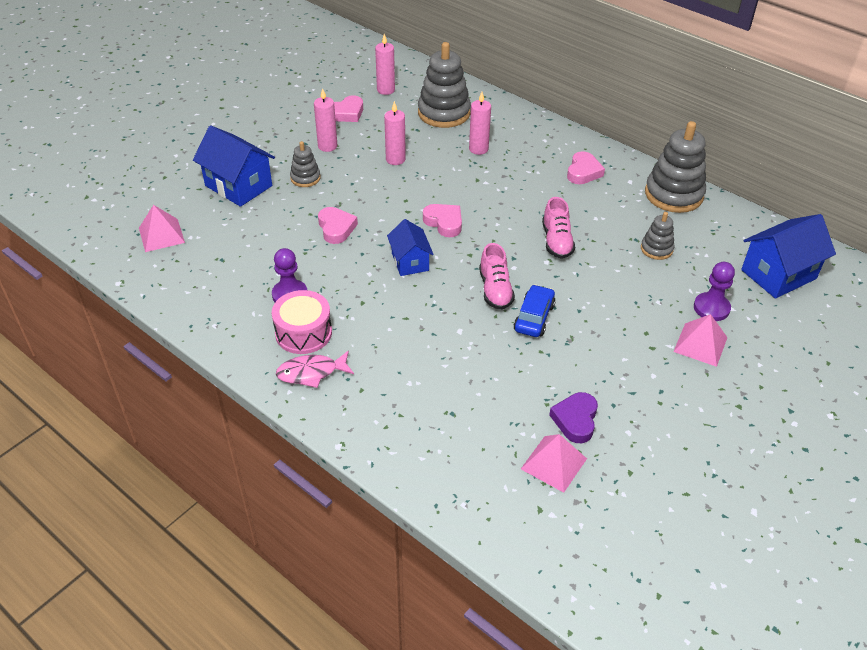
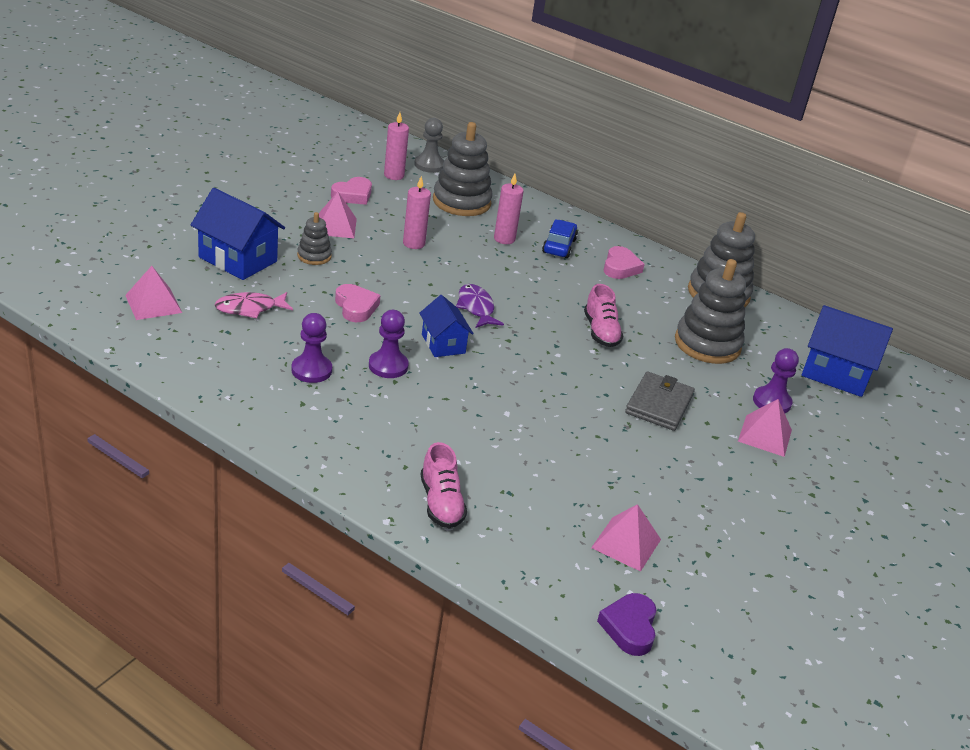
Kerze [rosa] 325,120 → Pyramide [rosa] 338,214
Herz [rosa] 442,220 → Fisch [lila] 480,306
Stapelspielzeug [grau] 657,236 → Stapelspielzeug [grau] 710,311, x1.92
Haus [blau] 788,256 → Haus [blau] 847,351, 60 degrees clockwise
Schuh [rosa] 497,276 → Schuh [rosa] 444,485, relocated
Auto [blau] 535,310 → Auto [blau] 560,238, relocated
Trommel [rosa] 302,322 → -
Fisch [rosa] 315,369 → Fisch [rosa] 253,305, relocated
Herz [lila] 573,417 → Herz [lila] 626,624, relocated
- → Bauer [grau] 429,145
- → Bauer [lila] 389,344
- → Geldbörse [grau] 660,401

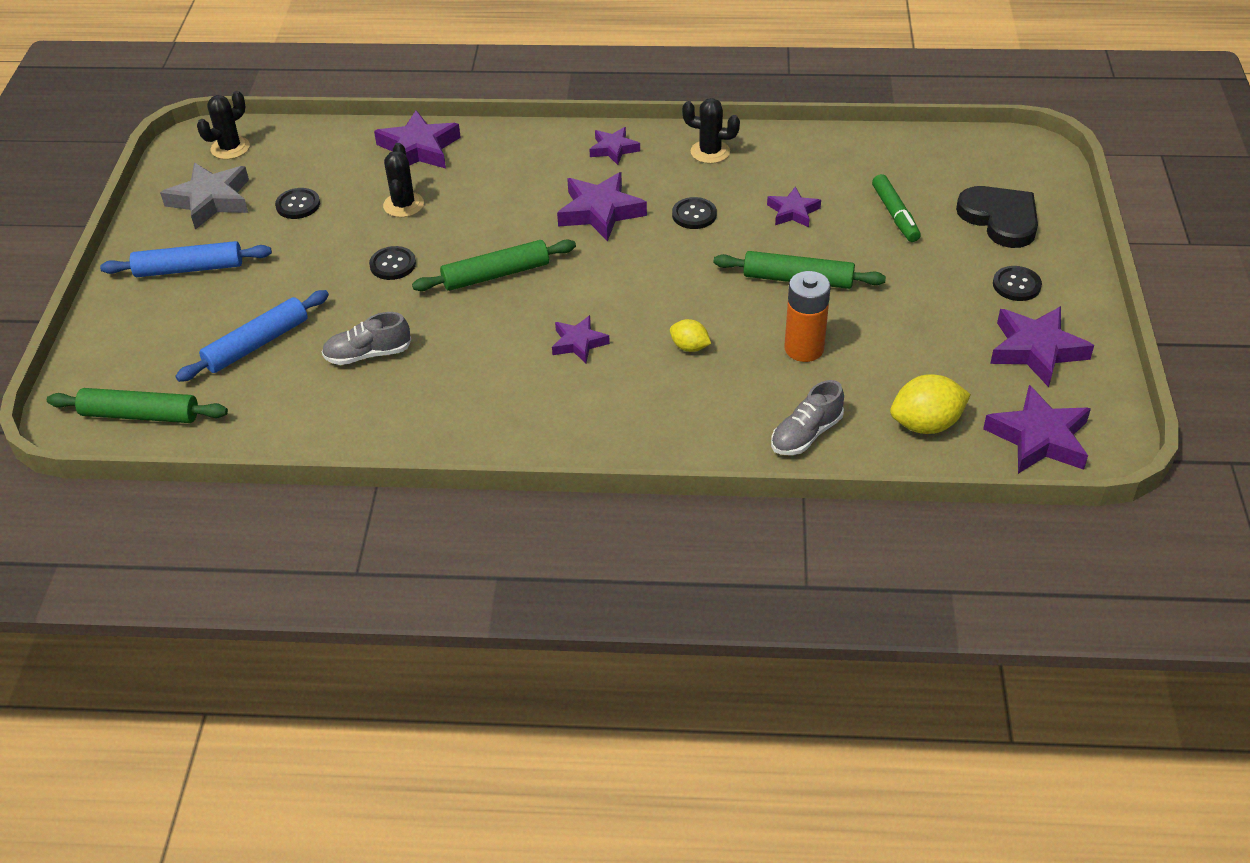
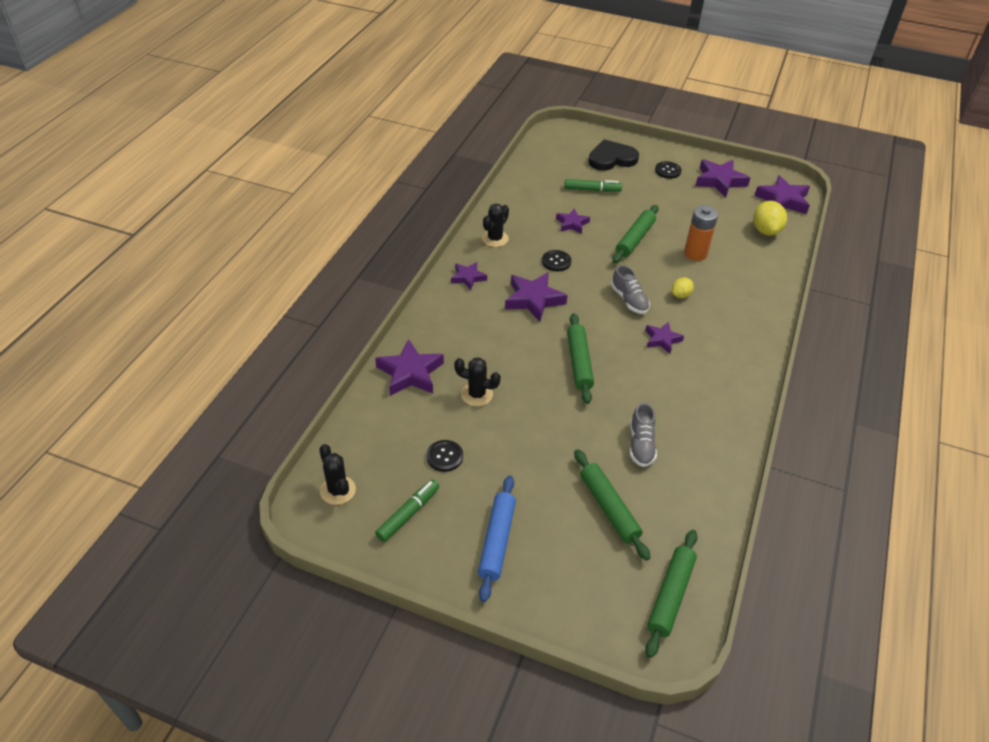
Stern [grau] 204,196 → Filzstift [grün] 407,510
Knopf [schwarz] 392,263 → -
Nudelholz [blau] 252,336 → Nudelholz [grün] 612,505
Schuh [grau] 807,417 → Schuh [grau] 630,289, relocated

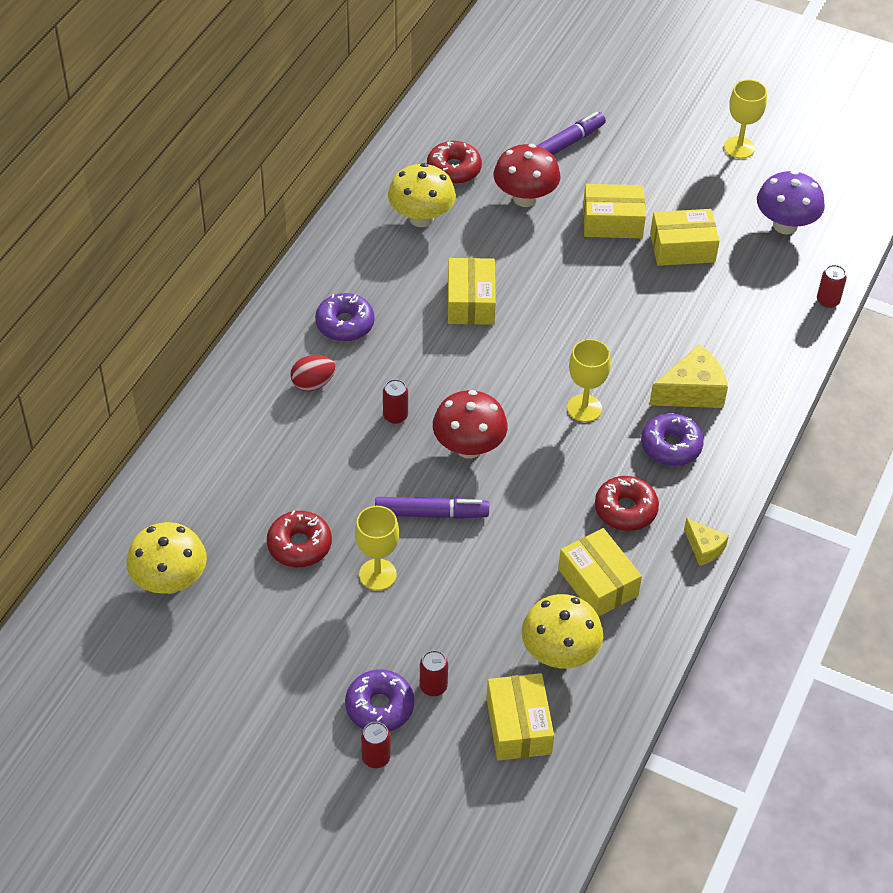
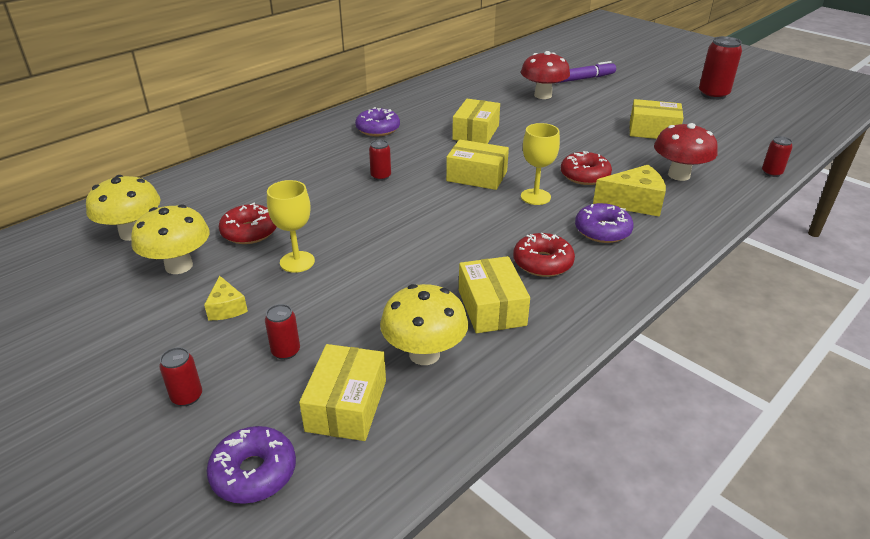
Kelch [gelb] 745,118 → Dose [rot] 720,68
Donut [rot] 454,162 → Donut [rot] 586,168, relocated
Pilz [gelb] 422,195 → Pilz [gelb] 170,239, relocated
Pilz [lila] 791,202 → -
Schachtel [gelb] 614,211 → Schachtel [gelb] 477,164, relocated
Ei [rot] 313,373 → -
Pilz [rot] 470,424 → Pilz [rot] 686,152, relocated
Filzstift [lila] 432,508 → -
Käse [gelb] 706,542 → Käse [gelb] 226,297, relocated
Donut [lila] 379,700 → Donut [lila] 251,465, relocated

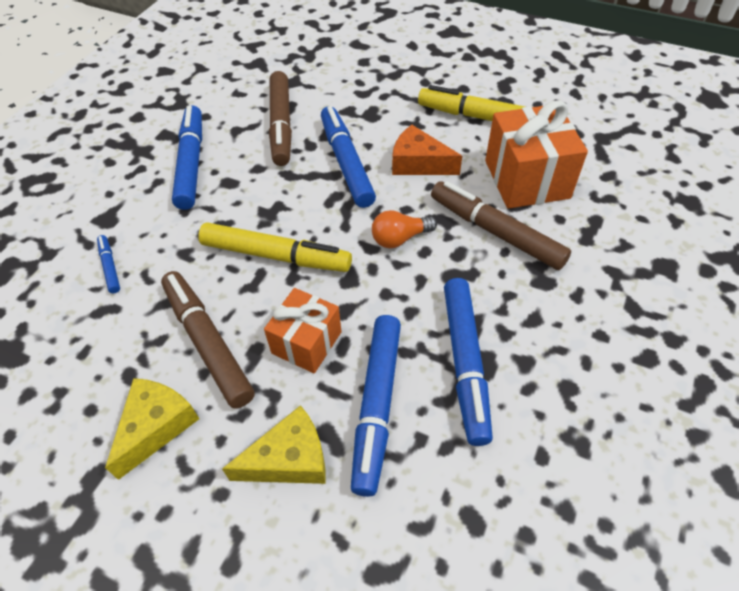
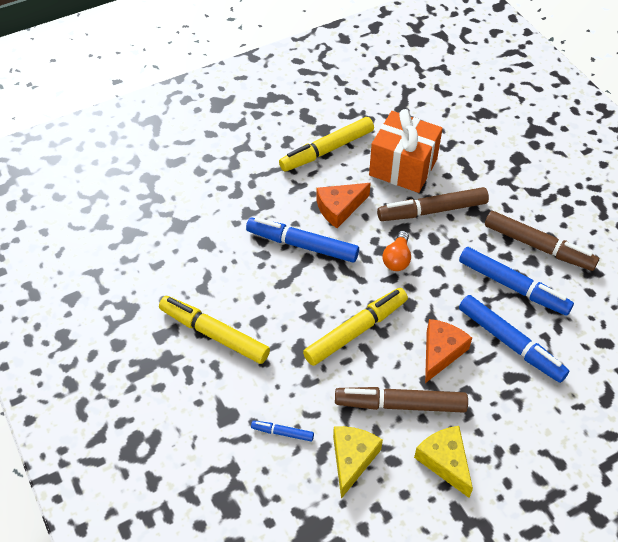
Filzstift [braun] 280,118 → Filzstift [braun] 542,241, relocated
Filzstift [blau] 187,157 → Filzstift [gelb] 214,330
Geschenk [orange] 303,331 → Käse [orange] 448,351
Käse [gelb] 273,444 → Käse [gelb] 358,462, relocated

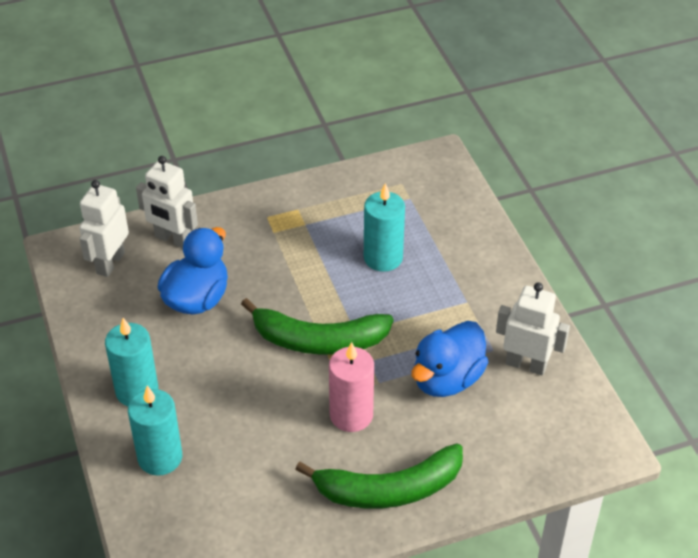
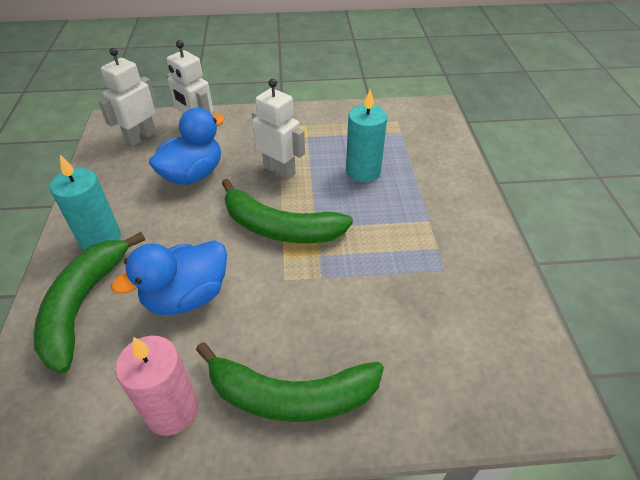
Roboter [weiß] 533,329 → Roboter [weiß] 278,129, relocated
Ente [blau] 449,359 → Ente [blau] 169,277, relocated
Kerze [rosa] 351,387 → Kerze [rosa] 156,386, relocated
Kerze [türkis] 155,431 → Banane [grün] 89,302

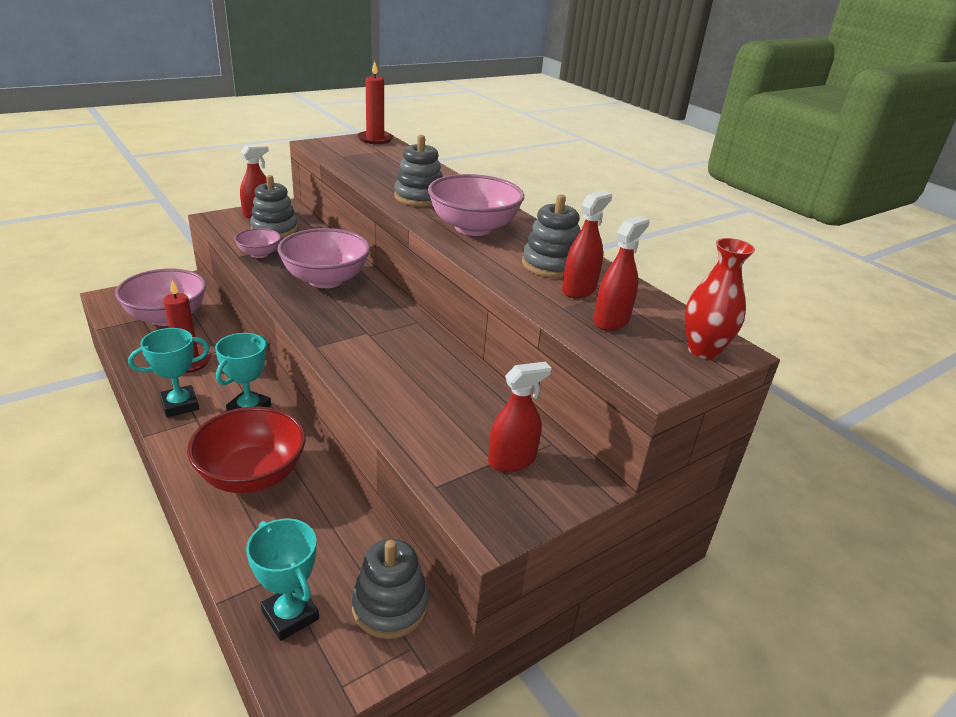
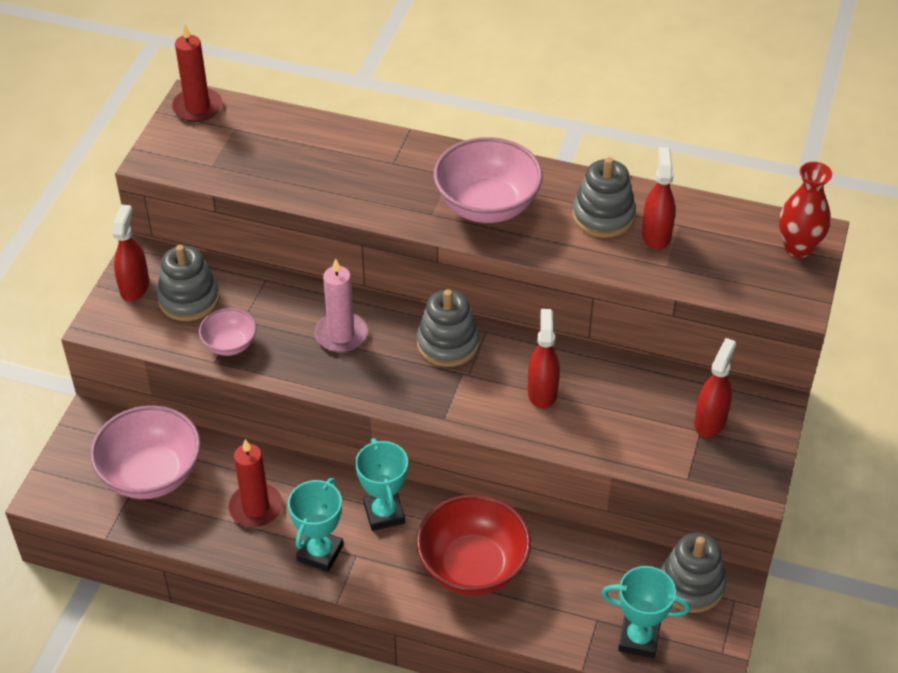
Stapelspielzeug [grau] 418,171 → Stapelspielzeug [grau] 448,328, relocated
Sprühflasche [rot] 621,273 → Sprühflasche [rot] 544,358, relocated
Schüssel [rosa] 323,258 → Kerze [rosa] 341,305

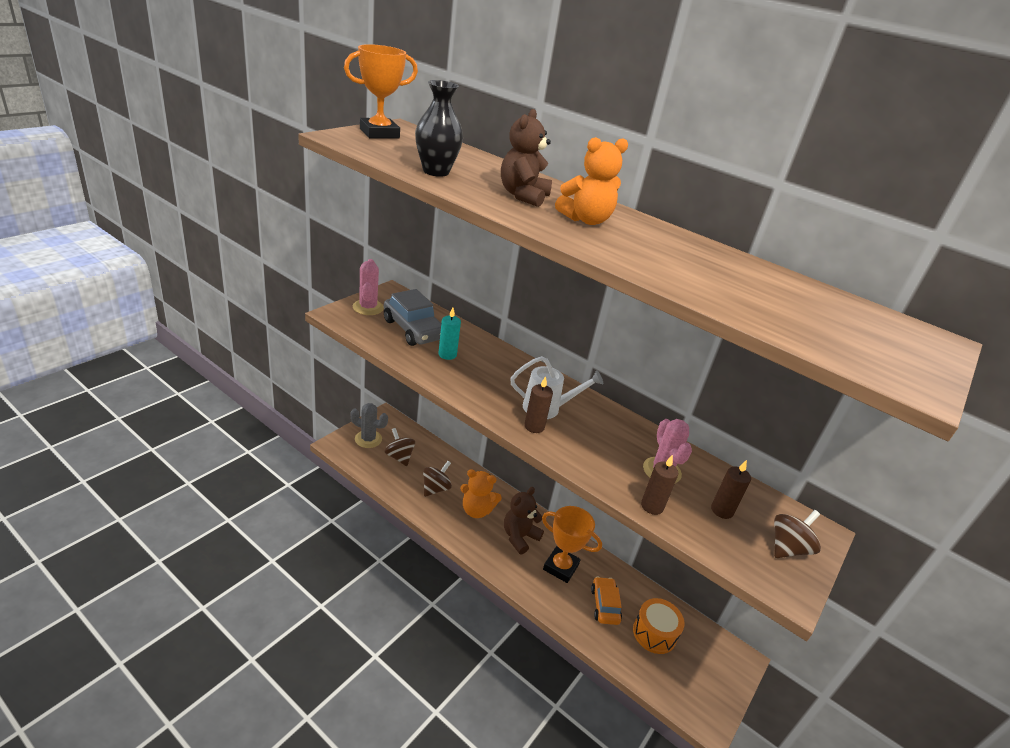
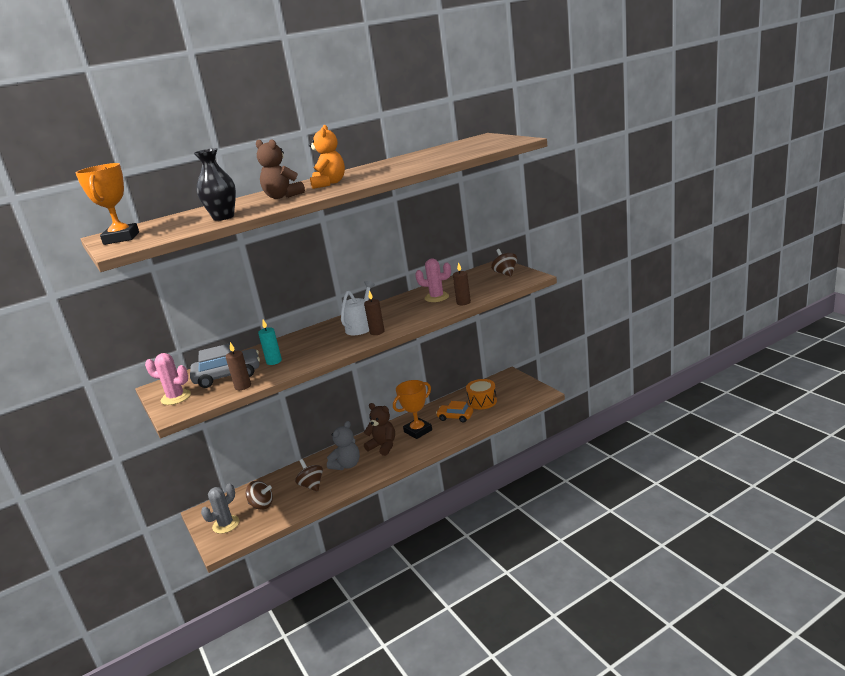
Kreisel [braun] 400,447 → Kreisel [braun] 259,495, 150 degrees counterclockwise
Kerze [braun] 731,489 → Kerze [braun] 238,366, relocated
Teddybär [orange] 481,493 → Teddybär [grau] 343,445
Teddybär [braun] 524,521 → Teddybär [braun] 379,429, 150 degrees clockwise

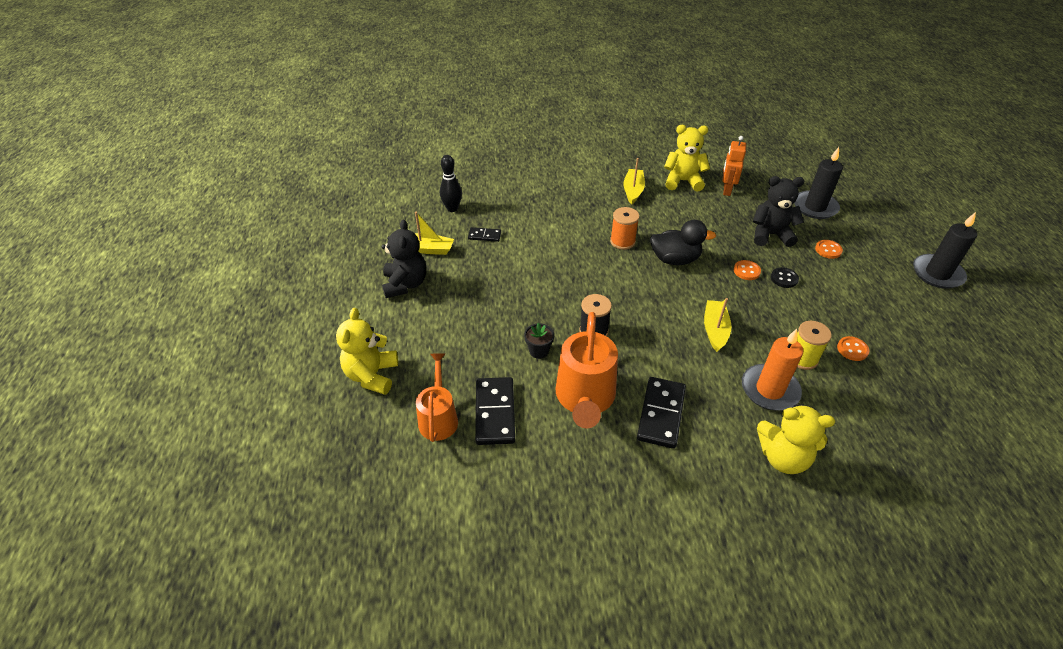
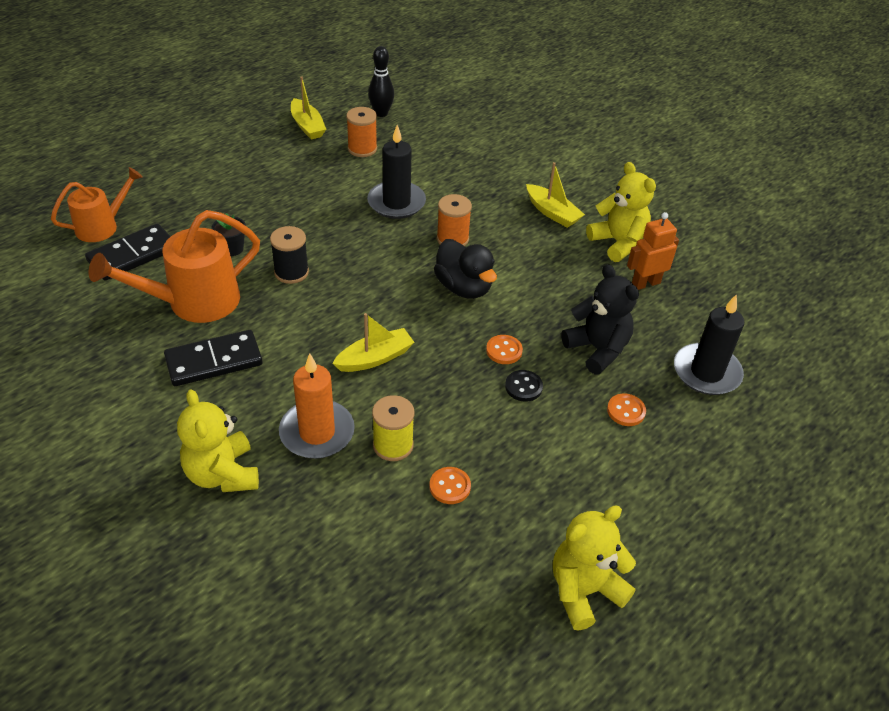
Boot [gelb] 634,181 → Boot [gelb] 555,195, 75 degrees clockwise
Kerze [schwarz] 945,250 → Kerze [schwarz] 396,172, relocated
Teddybär [schwarz] 404,258 → -
Dominostein [schwarz] 484,234 → Garnrolle [orange] 361,132
Teddybär [gelb] 367,351 → Teddybär [gelb] 594,567, relocated

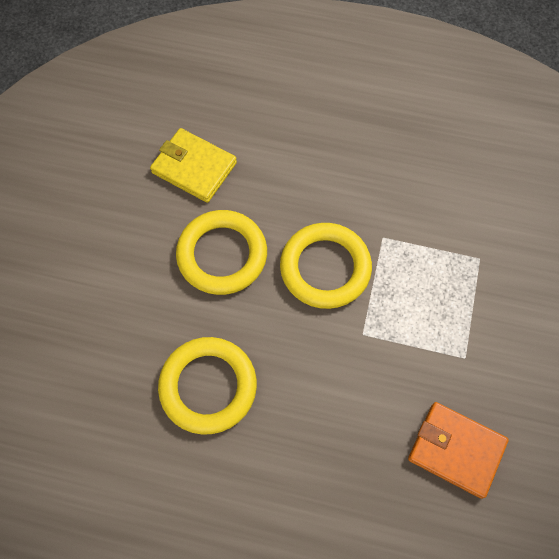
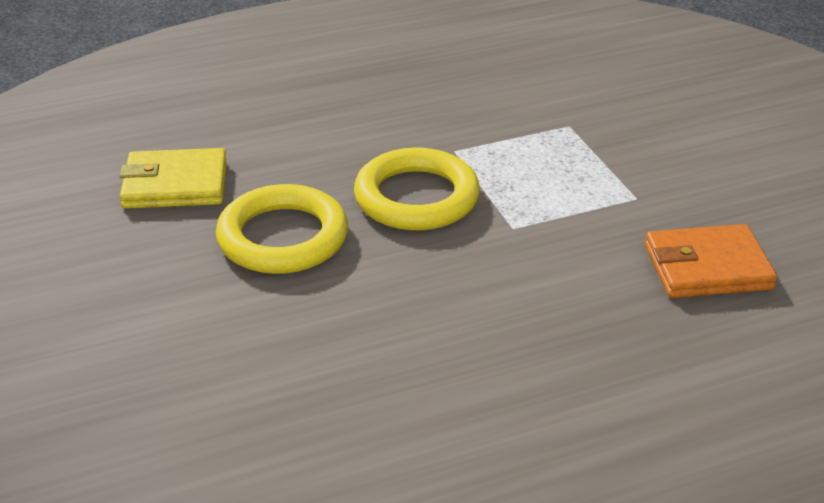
Ring [gelb] 207,385 → -

